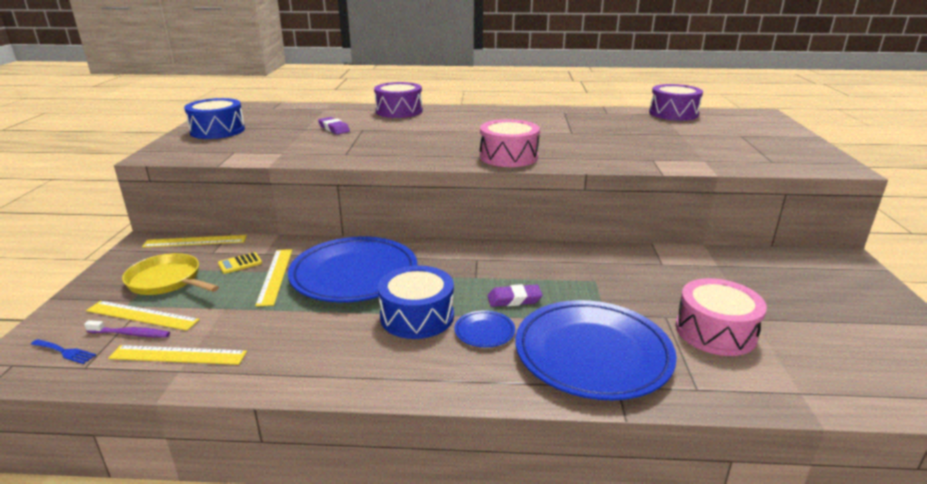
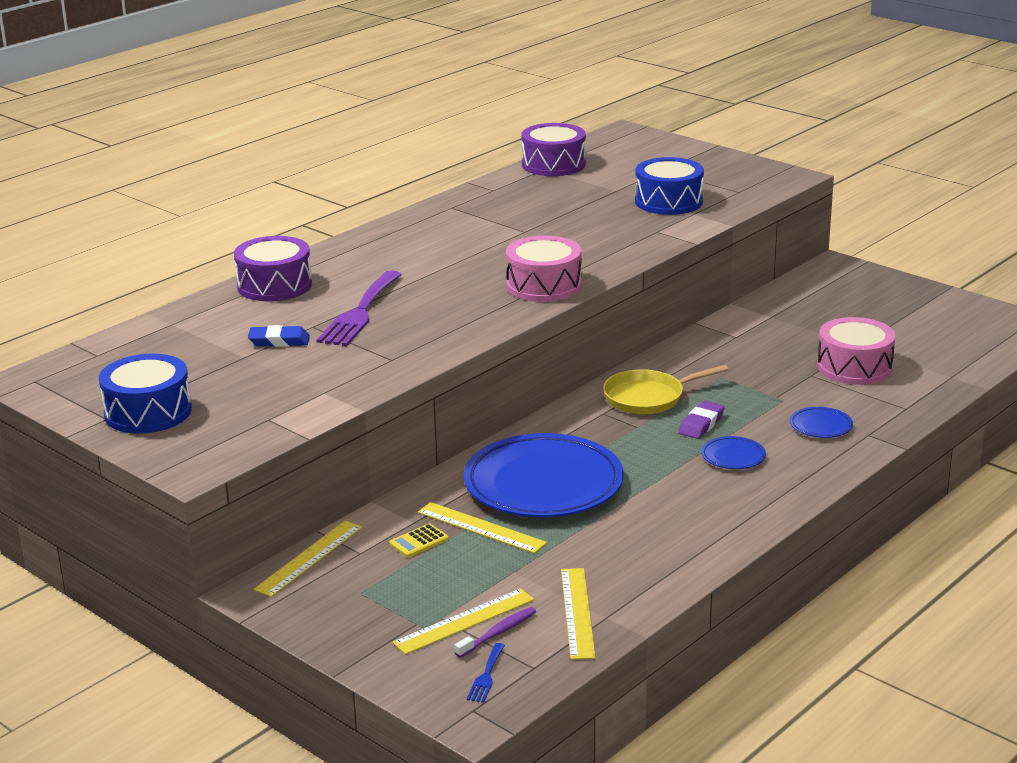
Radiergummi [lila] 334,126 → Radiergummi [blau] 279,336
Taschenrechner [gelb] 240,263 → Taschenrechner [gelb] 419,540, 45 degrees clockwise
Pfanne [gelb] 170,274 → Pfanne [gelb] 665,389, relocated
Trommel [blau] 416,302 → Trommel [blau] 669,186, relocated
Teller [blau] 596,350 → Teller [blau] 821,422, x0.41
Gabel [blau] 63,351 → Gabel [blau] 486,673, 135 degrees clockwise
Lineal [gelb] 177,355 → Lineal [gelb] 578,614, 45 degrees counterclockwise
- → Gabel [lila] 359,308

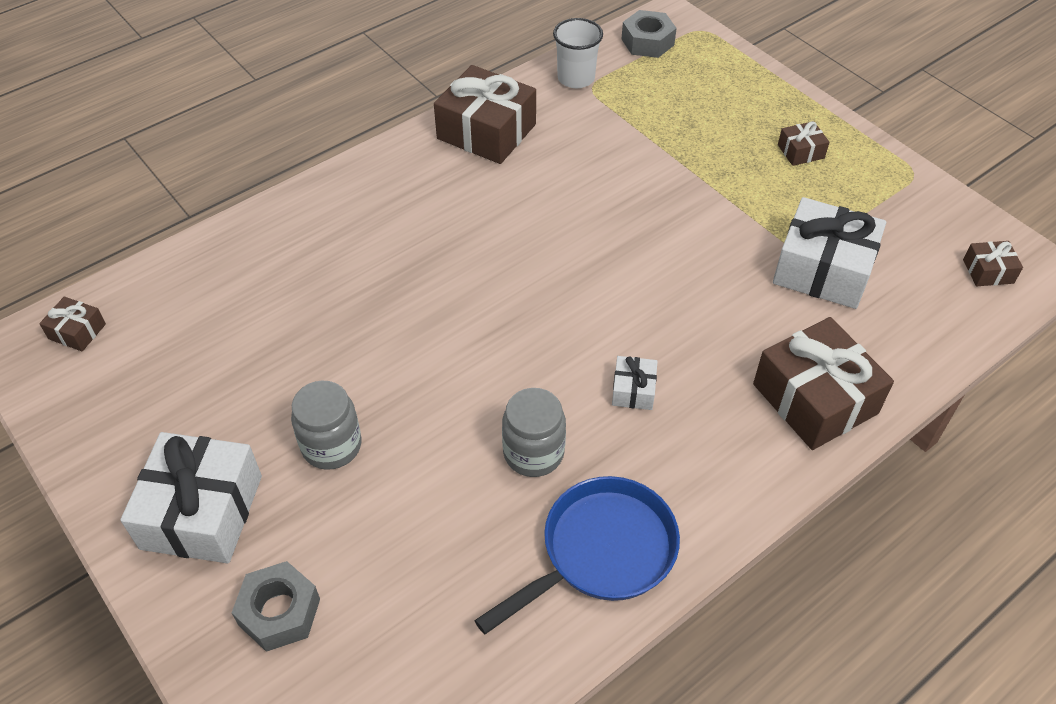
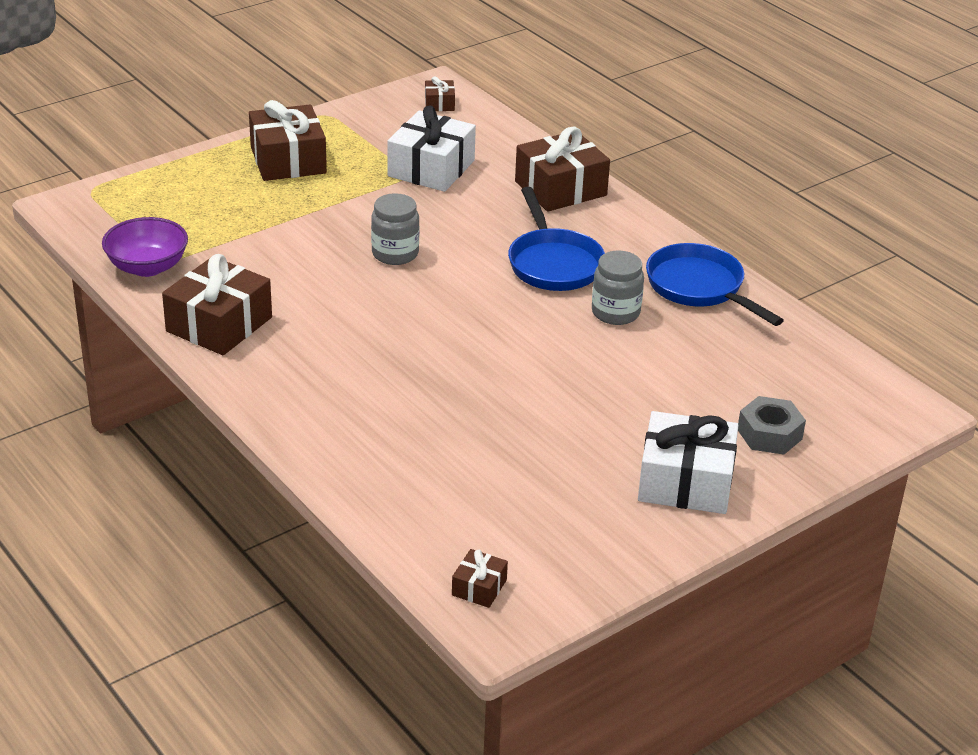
Sechskantmutter [grau] 649,34 → -
Becher [weiß] 578,53 → Schüssel [lila] 145,247
Geschenk [braun] 804,143 → Geschenk [braun] 288,140, x2.13
Geschenk [weiß] 635,383 → Pfanne [blau] 556,239
Einmachglas [grau] 326,425 → Einmachglas [grau] 395,229, relocated

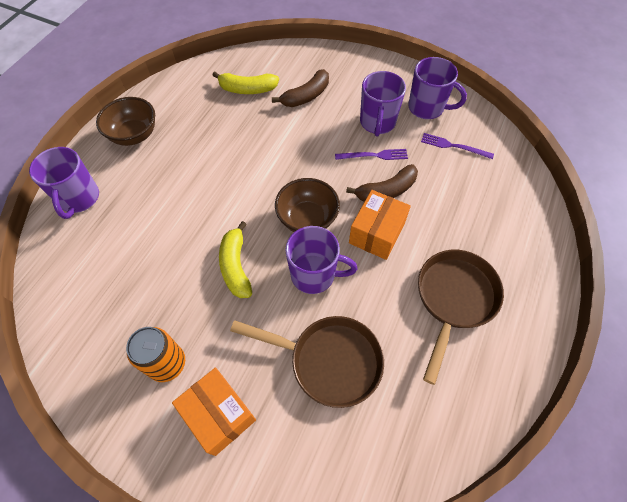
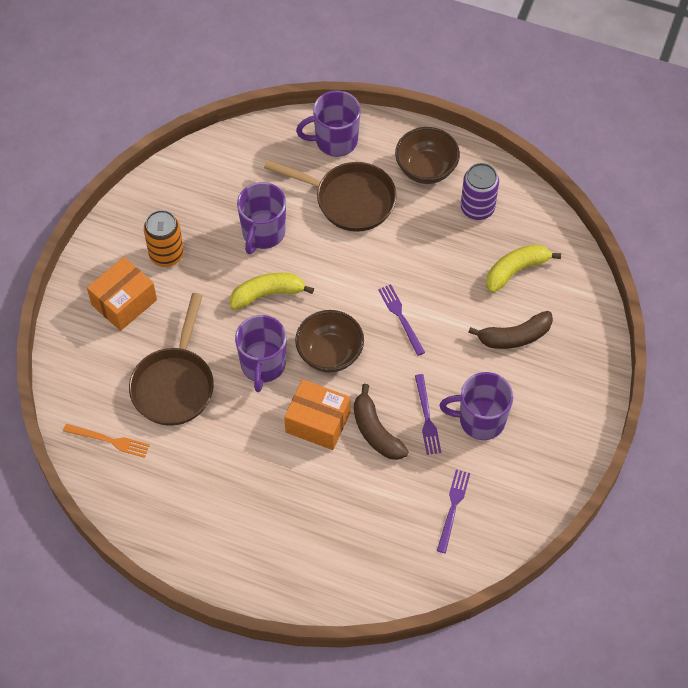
Tasse [lila] 437,88 → Tasse [lila] 261,218, relocated
Banane [braun] 300,88 → Banane [braun] 510,330, 60 degrees counterclockwise
Banane [gelb] 246,83 → Banane [gelb] 523,268, 60 degrees clockwise
Pfanne [braun] 461,317 → Pfanne [braun] 330,196, relocated
- → Dose [lila] 480,191
- → Gabel [lila] 401,320
- → Gabel [orange] 106,441

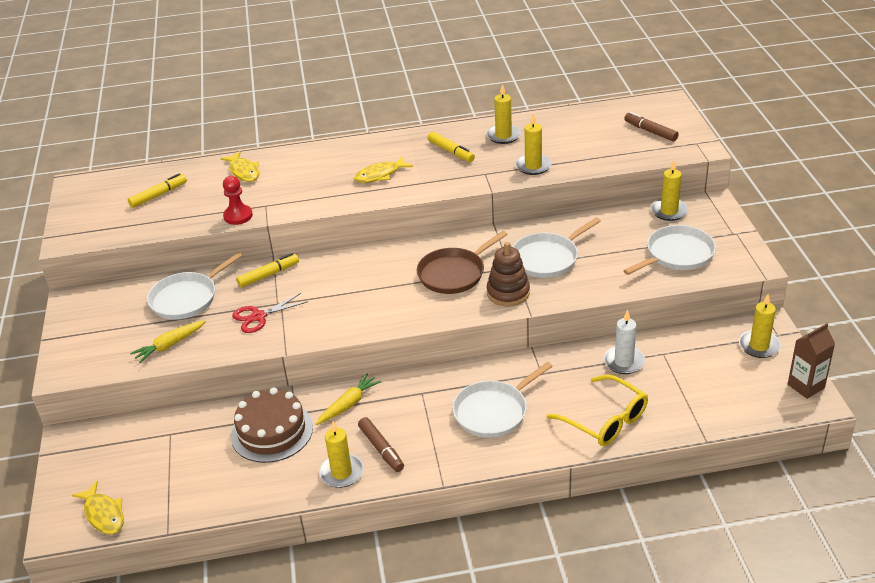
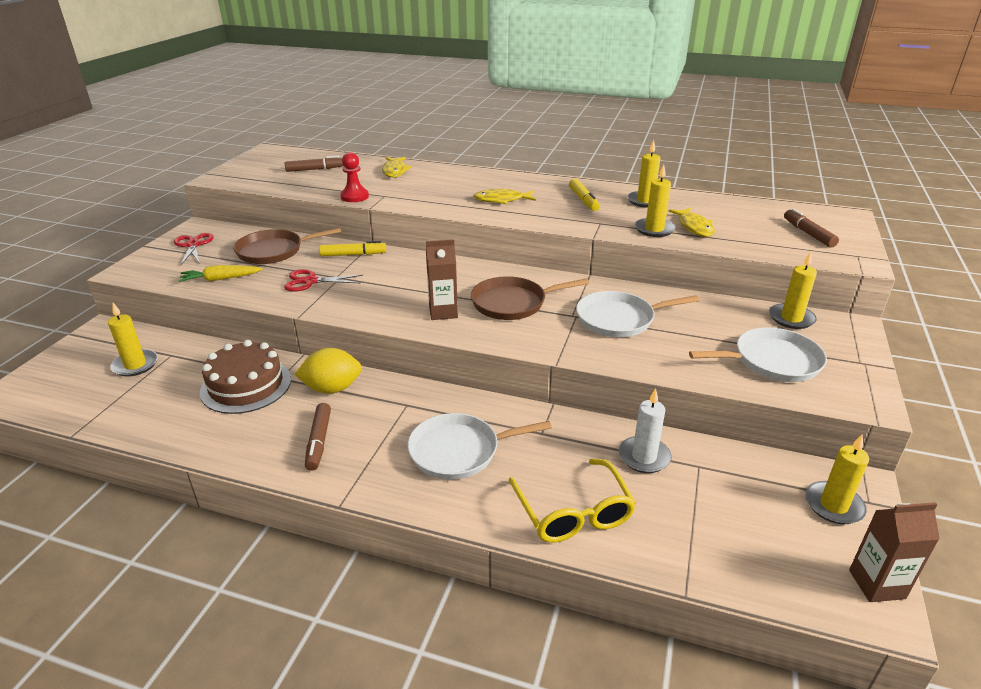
Filzstift [gelb] 157,190 → Filzstift [braun] 314,164
Stapelspielzeug [braun] 508,274 → -
Pfanne [weiß] 195,286 → Pfanne [braun] 287,246
Karotte [gelb] 348,399 → Zitrone [gelb] 328,371
Kerze [gelb] 341,454 → Kerze [gelb] 133,340, relocated
Fisch [gelb] 98,507 → Fisch [gelb] 691,222, relocated
- → Schere [rot] 193,249
- → Getränkekarton [braun] 442,280

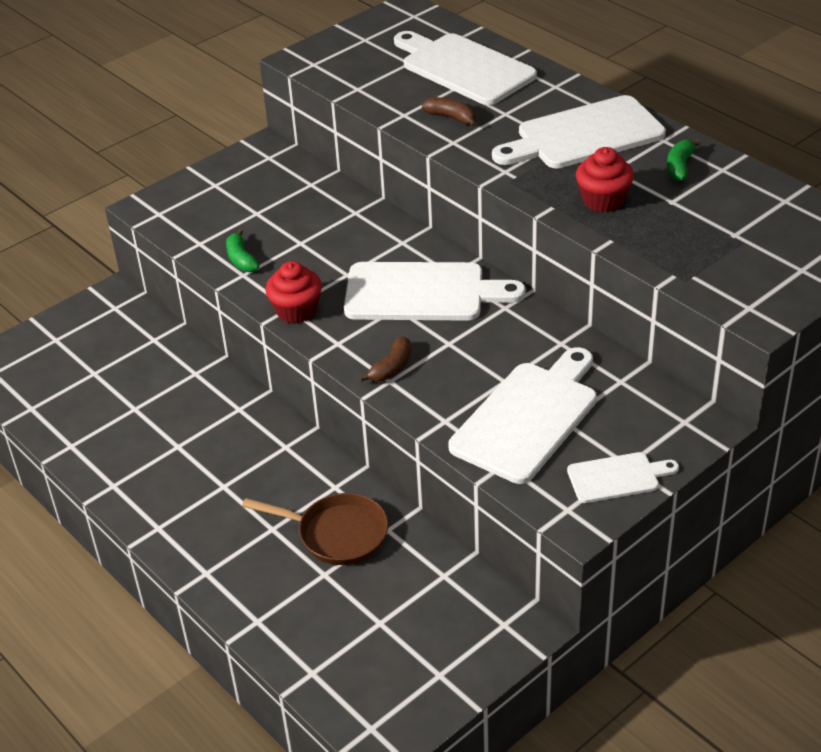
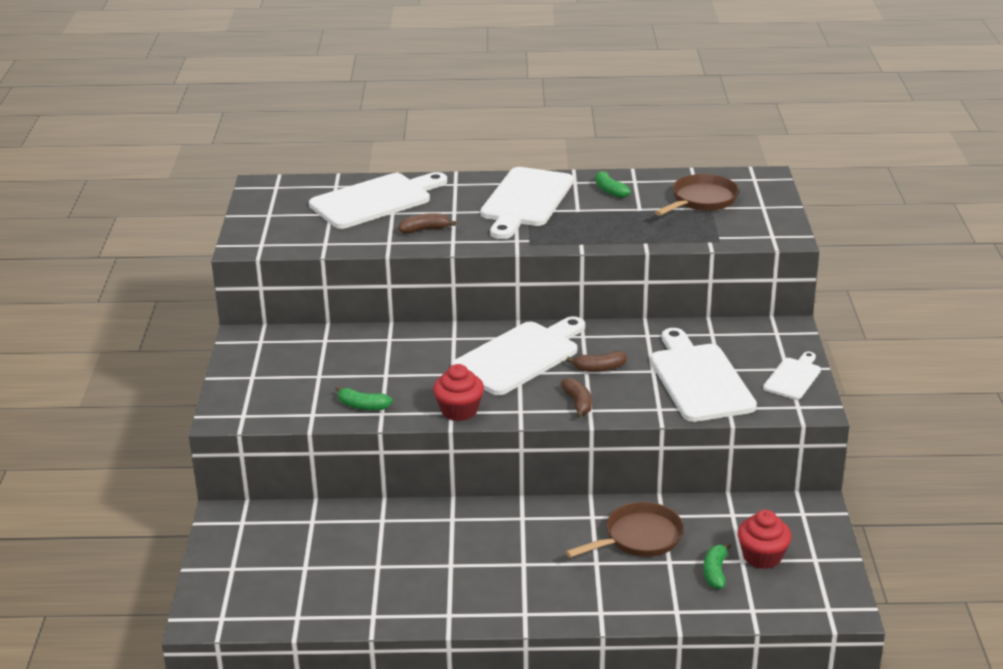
Schneidebrett [weiß] 465,68 → Schneidebrett [weiß] 378,200, 150 degrees clockwise
Muffin [rot] 605,179 → Muffin [rot] 765,539, relocated
- → Pfanne [braun] 697,195
- → Banane [braun] 596,361
- → Banane [grün] 718,565

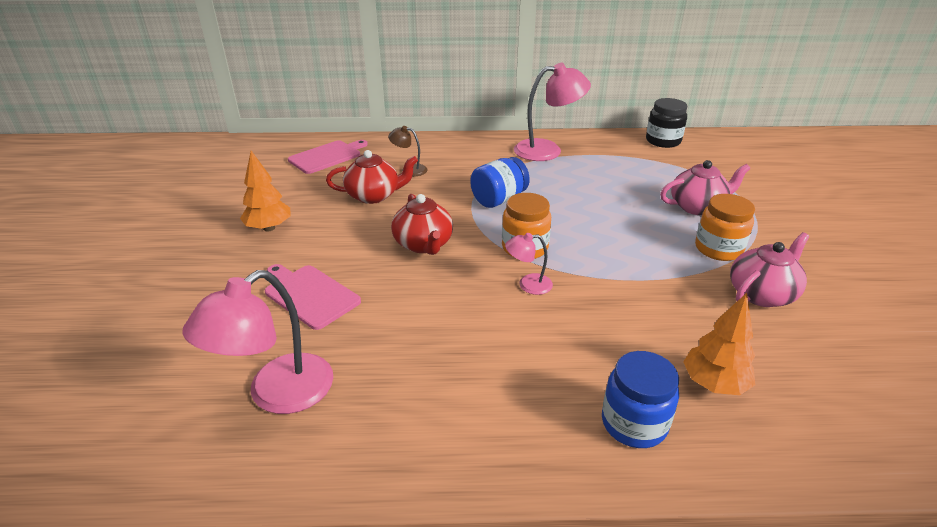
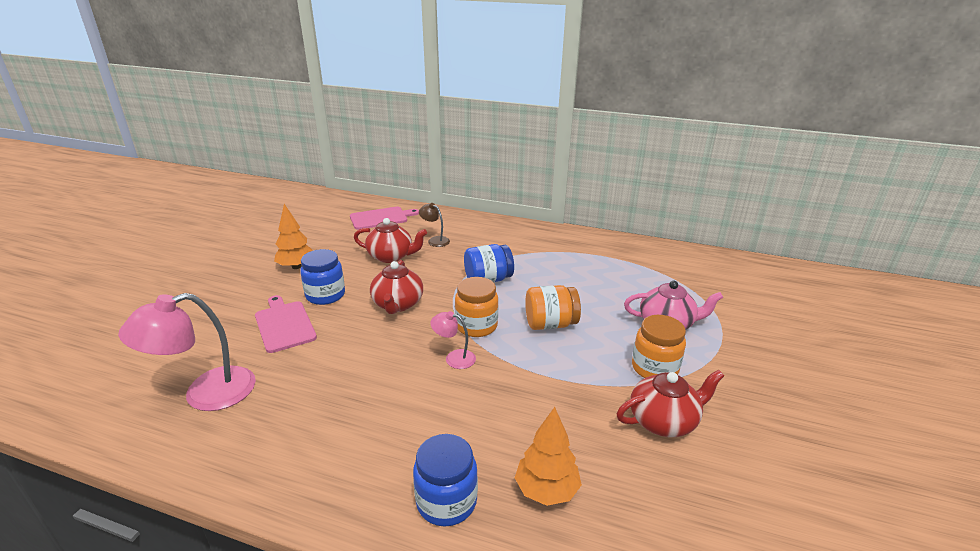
Lampe [rosa] 552,112 → -
Einmachglas [schwarz] 666,123 → -
Teekanne [rosa] 770,269 → Teekanne [rot] 670,403
- → Einmachglas [blau] 322,277
- → Einmachglas [orange] 553,307

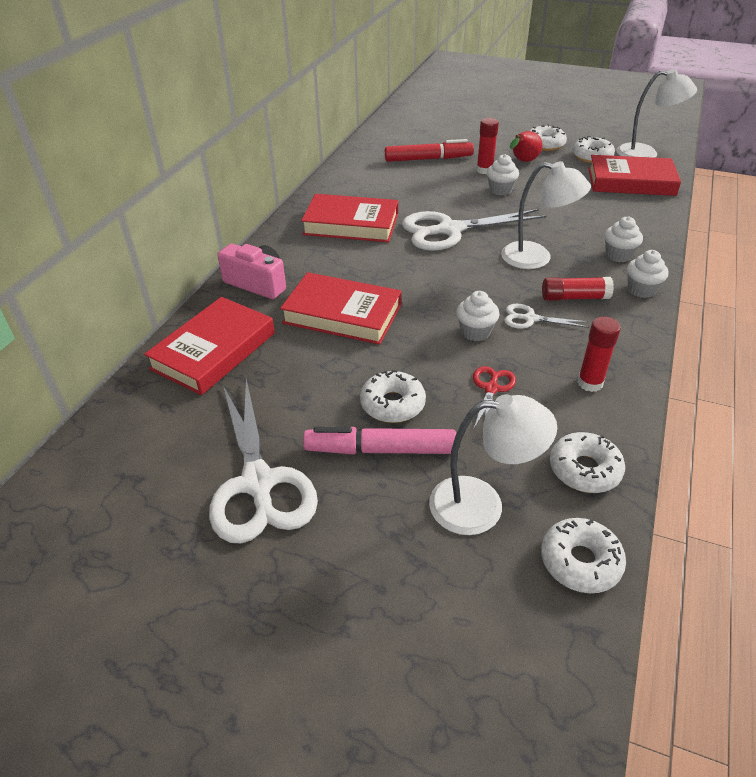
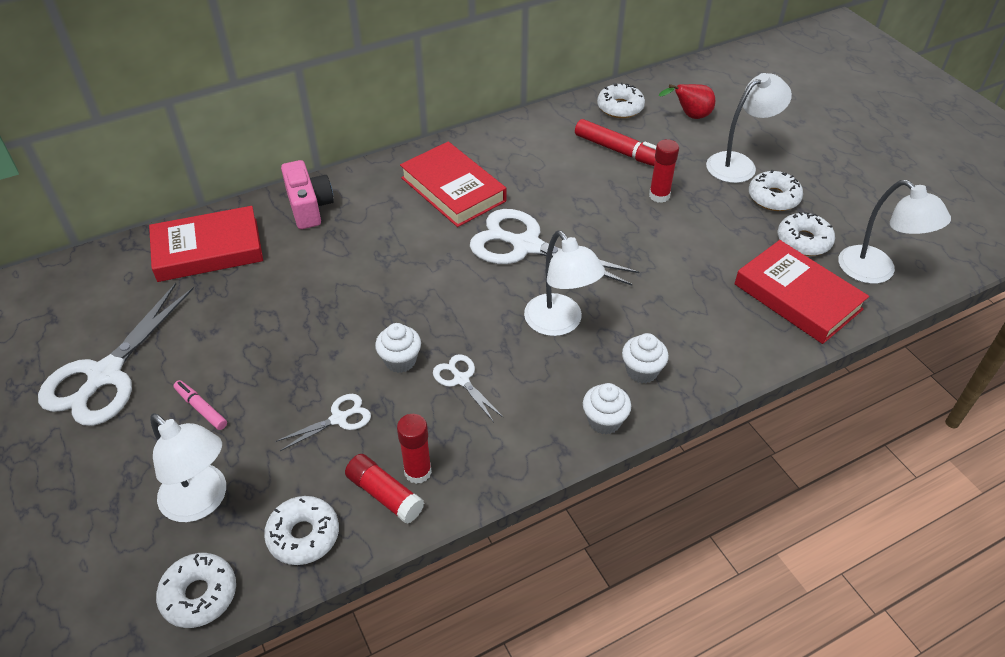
Birne [rot] 526,146 → Birne [rot] 686,101, relocated
Muffin [weiß] 503,174 → -
Buch [rot] 340,308 → -
Klebestift [rot] 578,289 → Klebestift [rot] 384,489, relocated
Schere [rot] 494,398 → Schere [weiß] 323,422
Donut [weiß] 393,396 → Donut [weiß] 621,100, relocated
Filzstift [rosa] 379,441 → Filzstift [rosa] 200,405, x0.54
- → Lampe [weiß] 749,128

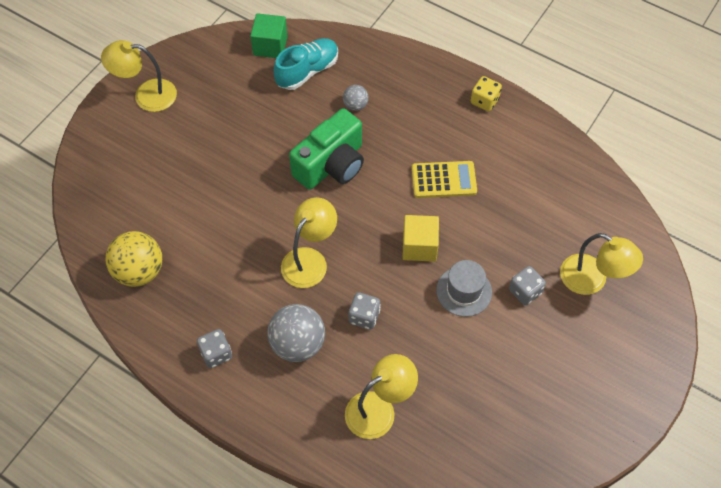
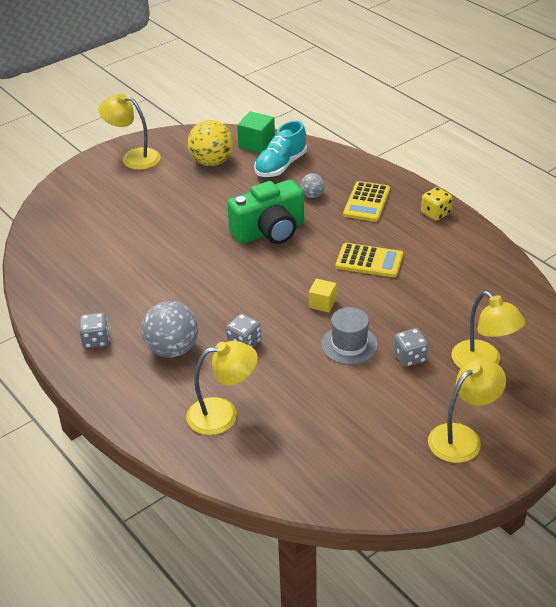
Schuh [türkis] 305,64 → Schuh [türkis] 280,149, 150 degrees clockwise
Lampe [gelb] 309,242 → Lampe [gelb] 467,410, relocated
Kubus [gelb] 420,238 → Kubus [gelb] 322,296, x0.65
Ball [gelb] 134,259 → Ball [gelb] 210,143, relocated
- → Taschenrechner [gelb] 366,201

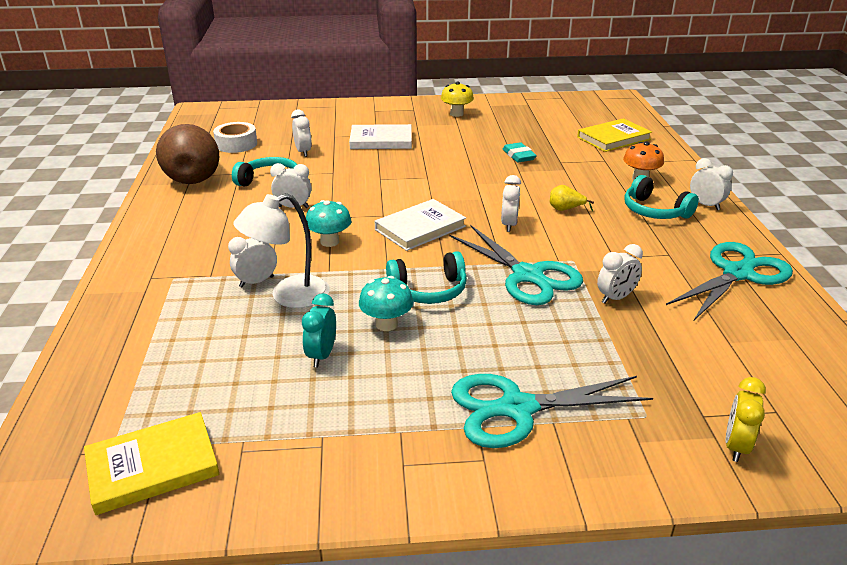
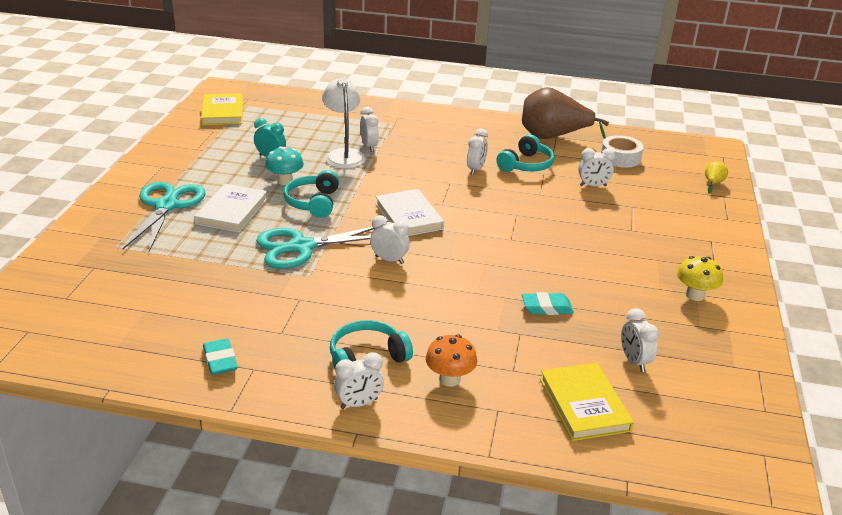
Buch [weiß] 380,136 → Buch [weiß] 231,208, relocated
Birne [gelb] 572,198 → Birne [gelb] 716,177, relocated
Pilz [türkis] 328,223 → -
Schere [türkis] 729,281 → Radiergummi [türkis] 220,356
Wecker [weiß] 620,274 → Wecker [weiß] 640,340, relocated
Wecker [gelb] 745,419 → -

